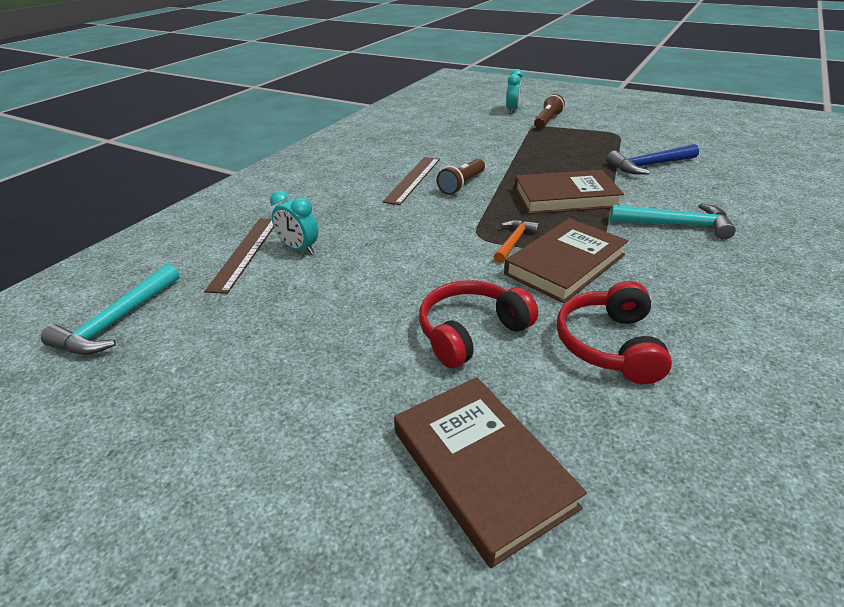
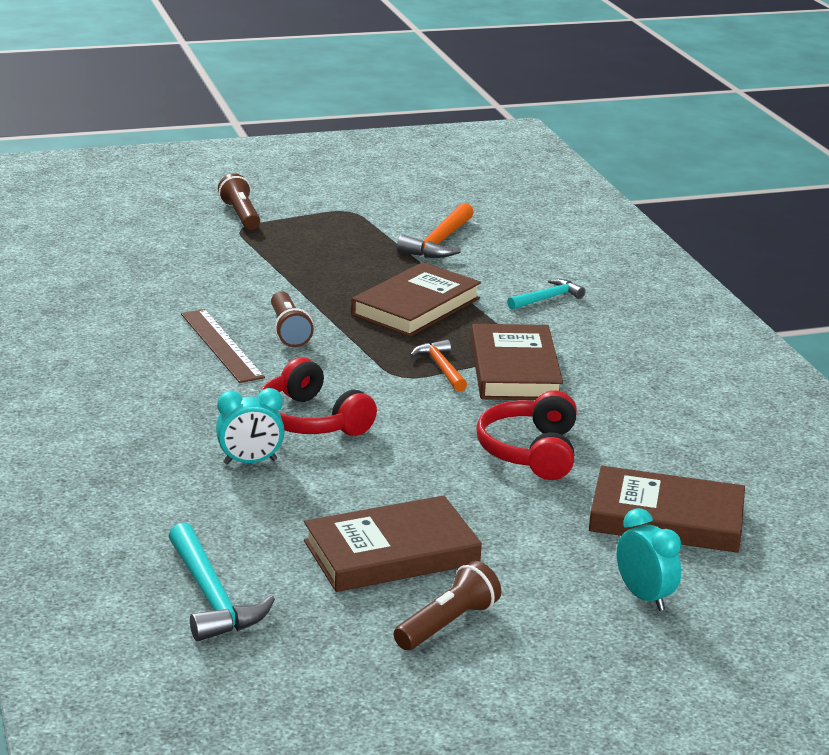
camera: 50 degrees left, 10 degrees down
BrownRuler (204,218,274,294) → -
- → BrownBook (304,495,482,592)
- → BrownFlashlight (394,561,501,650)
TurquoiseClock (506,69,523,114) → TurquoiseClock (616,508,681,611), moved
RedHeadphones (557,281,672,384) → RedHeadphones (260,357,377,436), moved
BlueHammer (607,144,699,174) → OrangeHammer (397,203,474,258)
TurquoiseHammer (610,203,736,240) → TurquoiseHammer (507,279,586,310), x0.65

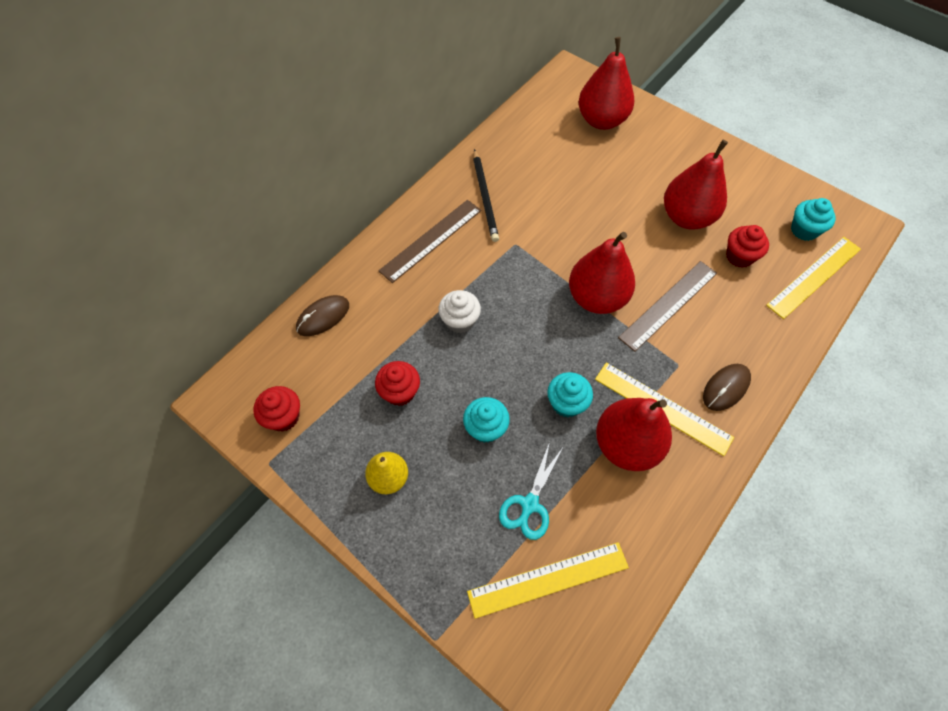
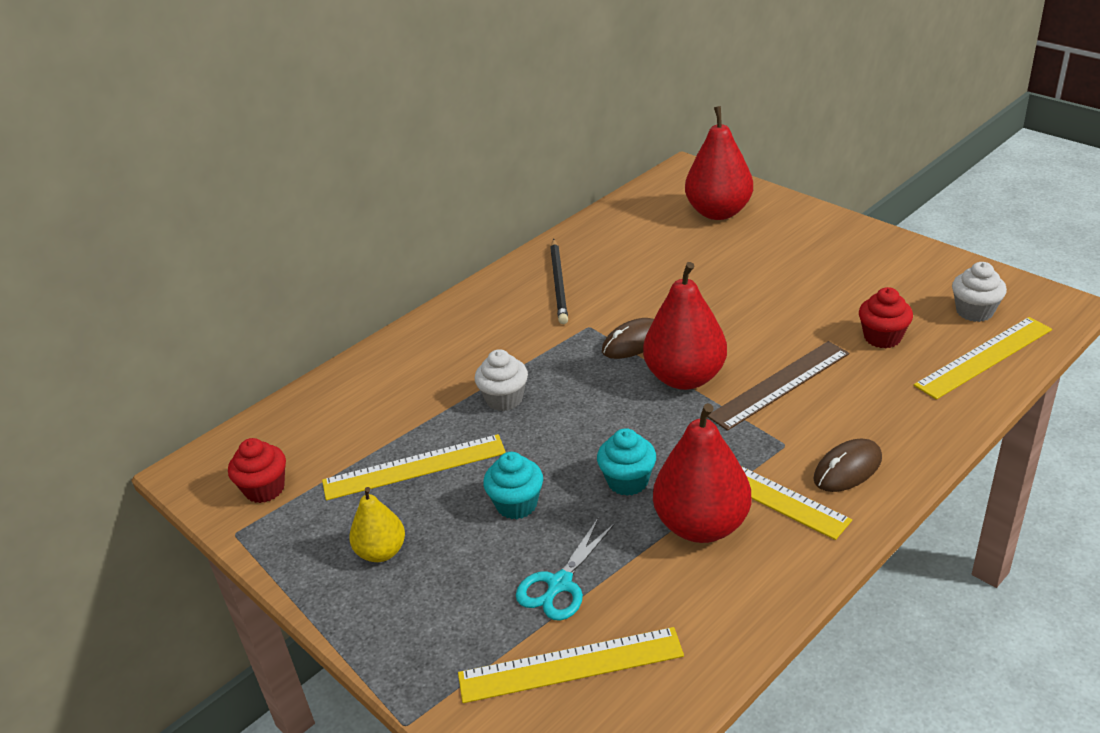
camera: 10 degrees right, 25 degrees down
BrownRuler (378,200,481,283) → -
RedPear (664,140,728,229) → -
BrownMouse (296,295,349,336) → BrownMouse (602,318,654,359), moved
RedCupcake (375,361,420,406) → YellowRuler (322,434,506,501)
TurquoiseCupcake (791,198,836,241) → WhiteCupcake (952,262,1007,322)

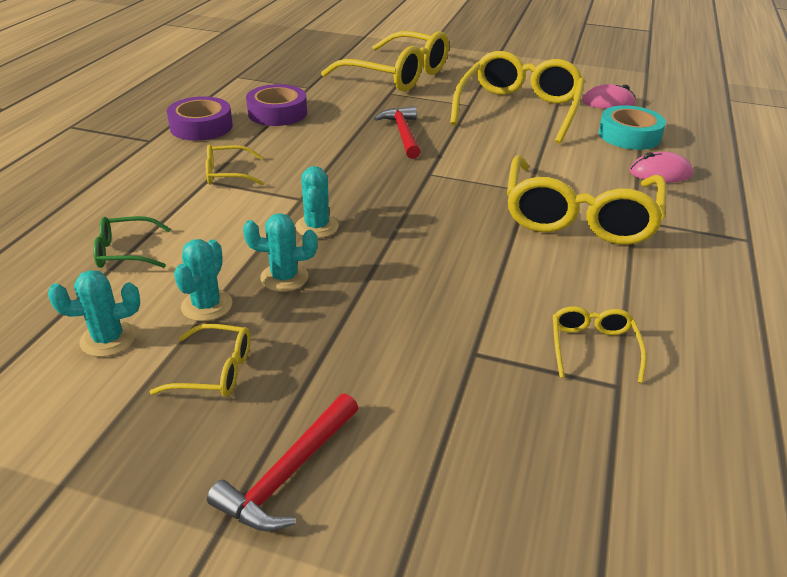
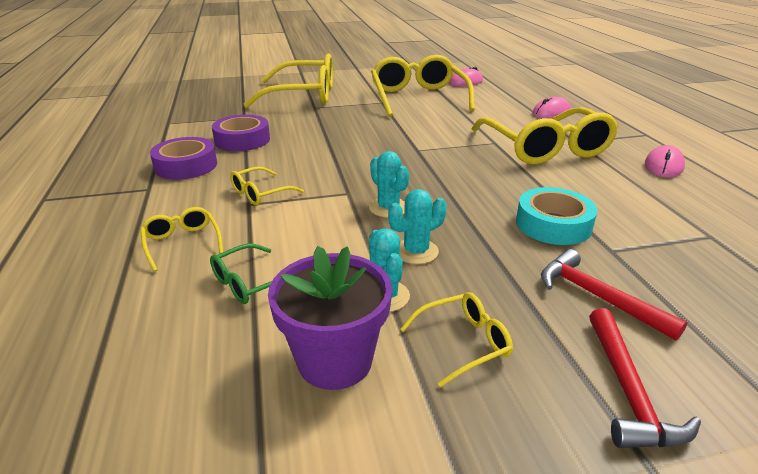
camera: 30 degrees left, 5 degrees down
- → PinkMouse (645,145,685,178)
RedHammer (374,106,421,159) → RedHammer (541,249,688,341), moved
YellowGlasses (553,306,646,383) → YellowGlasses (140,207,223,272), moved
TurquoiseTape (599,105,666,150) → TurquoiseTape (516,187,597,245), moved
TurquoiseCactus (48,270,140,357) → PurpleFlowerPot (268,246,392,390)

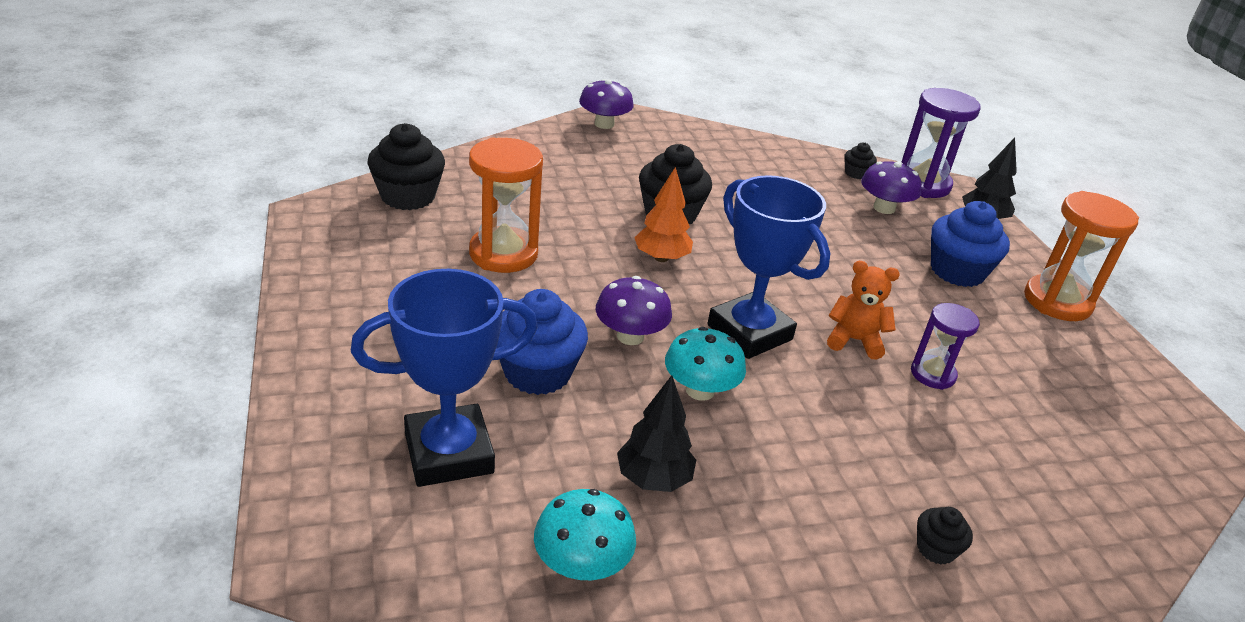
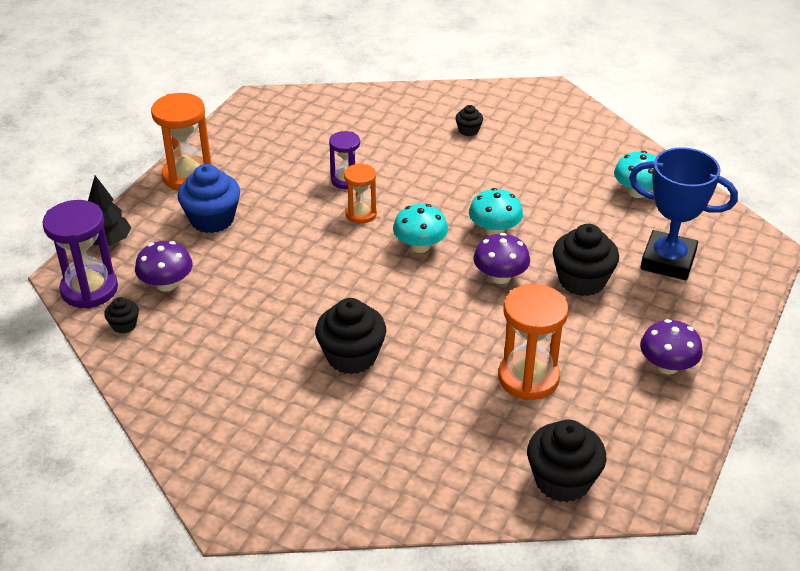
camera: 135 degrees left, 5 degrees up
BlackTree (617,375,696,492) → -
OrangeTree (634,167,693,262) → -
PurpleMushroom (579,79,634,129) → PurpleMushroom (640,319,703,374), moved
BlueTrophy (707,175,830,359) → TurquoiseMushroom (393,204,448,253)
OrangeTeddyBear (827,261,900,360) → OrangeHourglass (344,163,377,224)
BlueCupcake (496,289,588,395) → BlackCupcake (553,224,619,296)

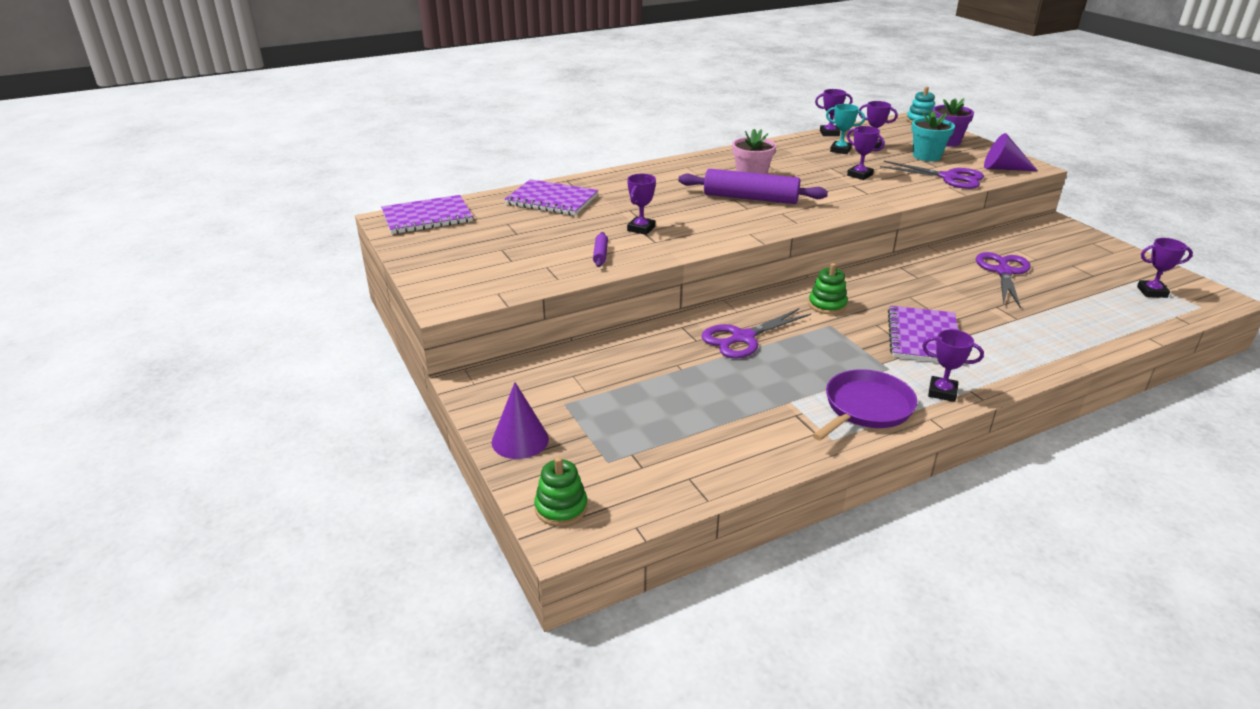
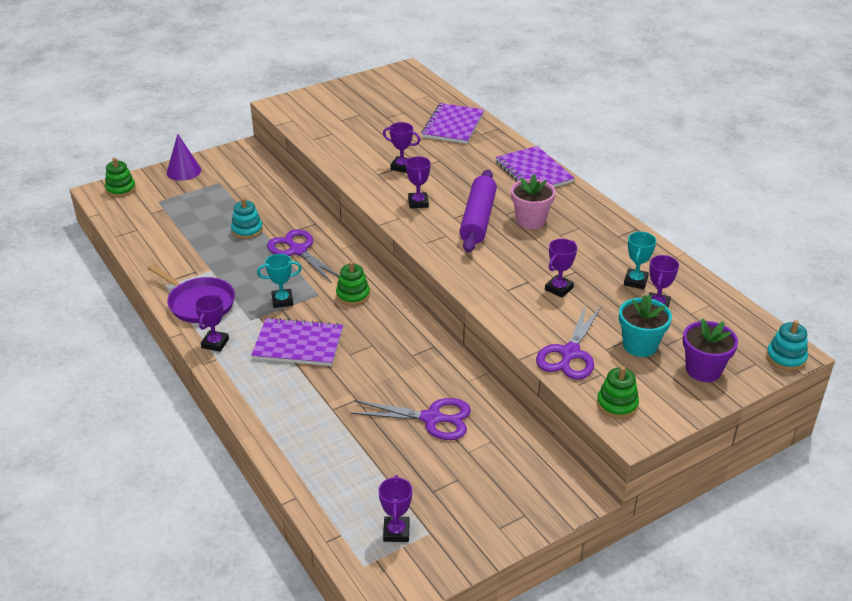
camera: 85 degrees right, 5 degrees up
PurpleRollingPin (593,232,608,267) → -
- → TurquoiseStackingToy (231,198,263,239)
- → TurquoiseTrophy (257,254,302,308)
PurpleNotebook (381,195,473,234) → PurpleNotebook (495,146,574,187), moved
PurpleTrophy (815,89,853,136) → PurpleTrophy (406,156,431,209), moved
PurpleCone (984,133,1038,171) → GreenStackingToy (597,366,639,419)

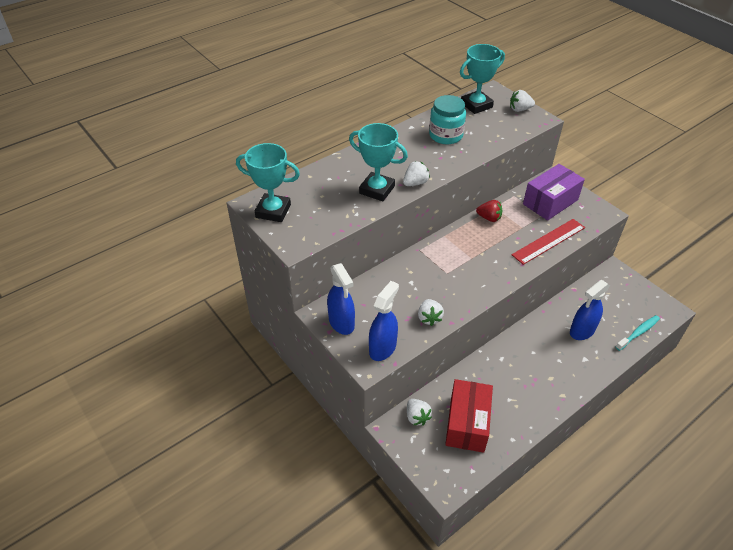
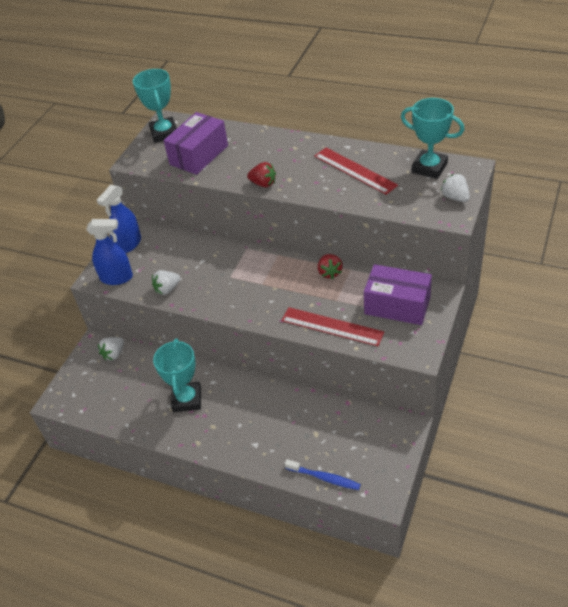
camera: 65 degrees right, 0 degrees up
RedBox (445,379,493,453) → -
BlueSprayBottle (570,280,610,340) → -
- → PurpleBox (163,112,228,175)
TurquoiseTrophy (349,123,408,201) → TurquoiseTrophy (153,339,201,412), moved
TurquoiseJar (429,95,466,144) → RedRuler (314,148,398,195)
WhiteStrawberry (403,161,430,186) → RedStrawberry (247,162,276,188)
TurquoiseToothbrush (616,315,660,351) → BlueToothbrush (285,459,361,490)

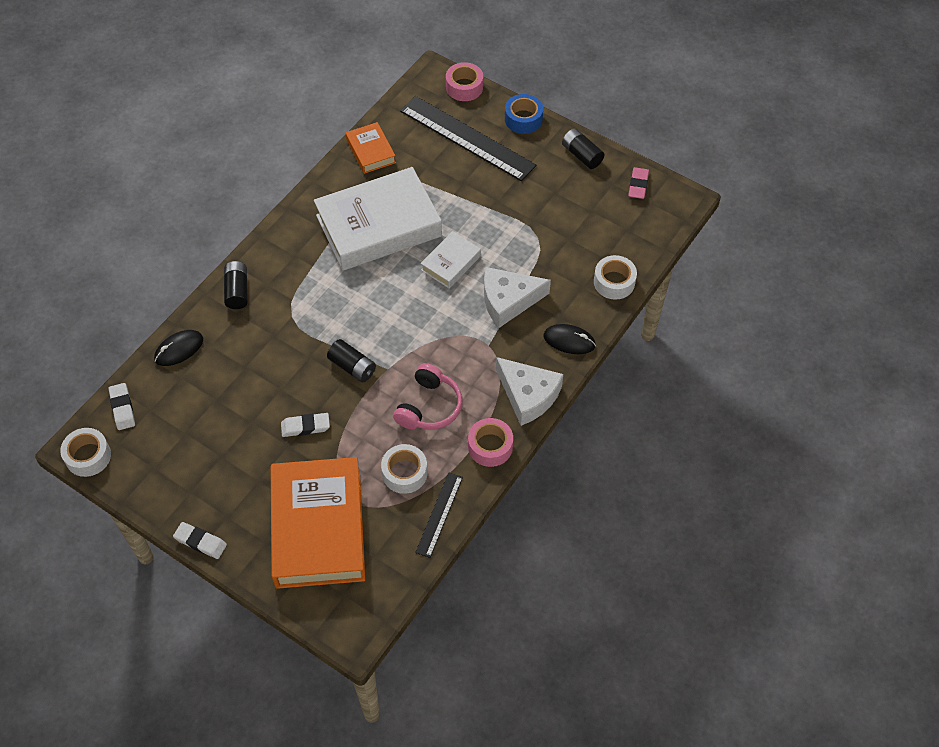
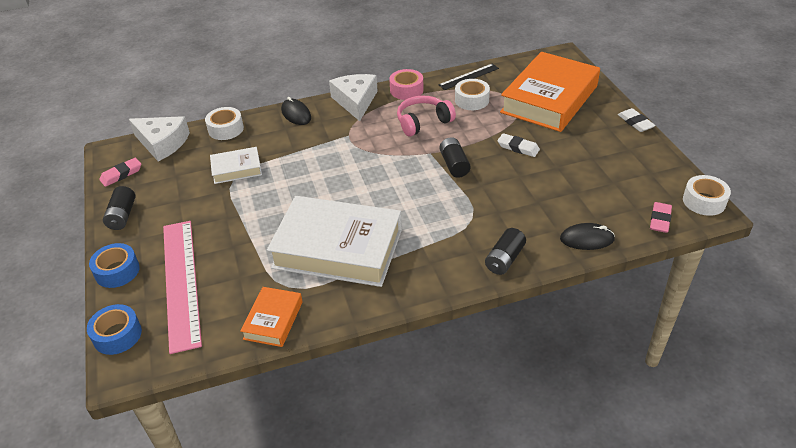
camera: 140 degrees left, 15 degrees down
WhiteBook (421,231,481,288) → WhiteBook (210,147,262,184), moved
WhiteCheese (484,267,551,328) → WhiteCheese (129,116,190,161), moved
WhiteEraser (109,383,135,430) → PinkEraser (650,202,672,233)
BlackRuler (400,96,537,181) → PinkRuler (163,221,202,354)
PinkTape (446,62,483,101) → BlueTape (87,304,142,355)

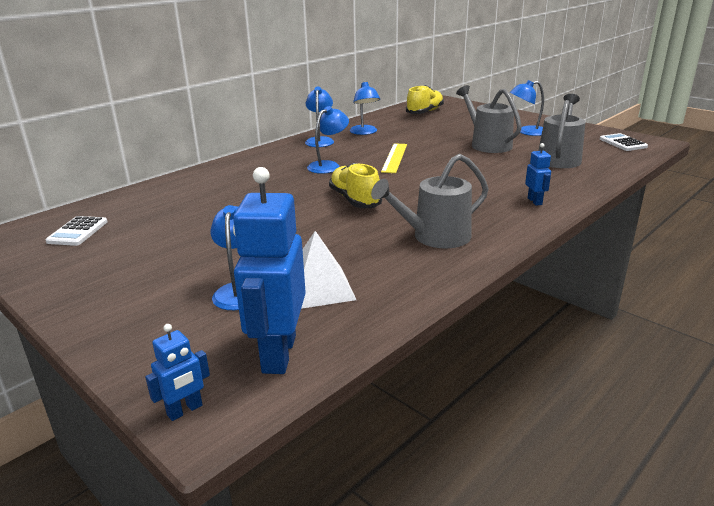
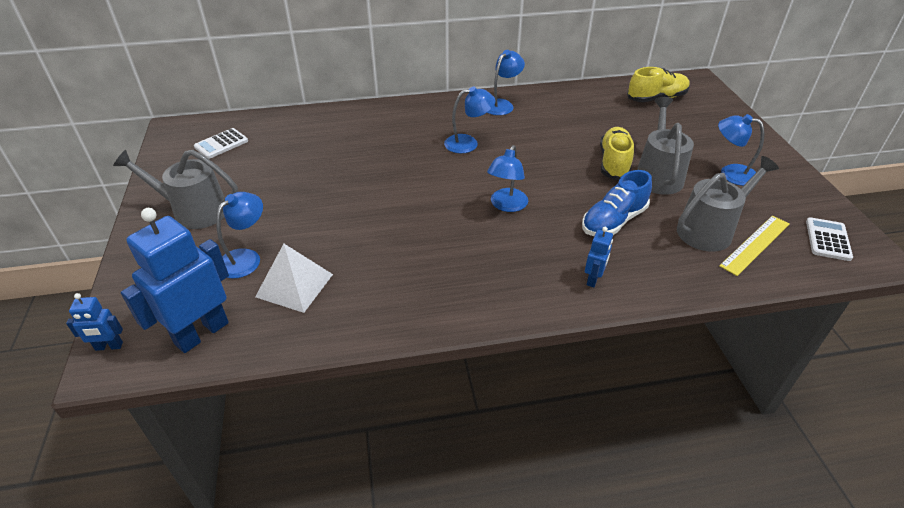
camera: 35 degrees right, 15 degrees up
- → BlueShoe (582,170,652,236)
YellowShoe (329,163,382,208) → YellowShoe (600,127,634,180), moved
BlueLamp (350,81,380,135) → BlueLamp (487,145,528,212), moved
GreyWateringCan (371,154,489,248) → GreyWateringCan (113,150,238,229), moved
YellowRuler (381,143,407,173) → YellowRuler (719,215,789,276), moved

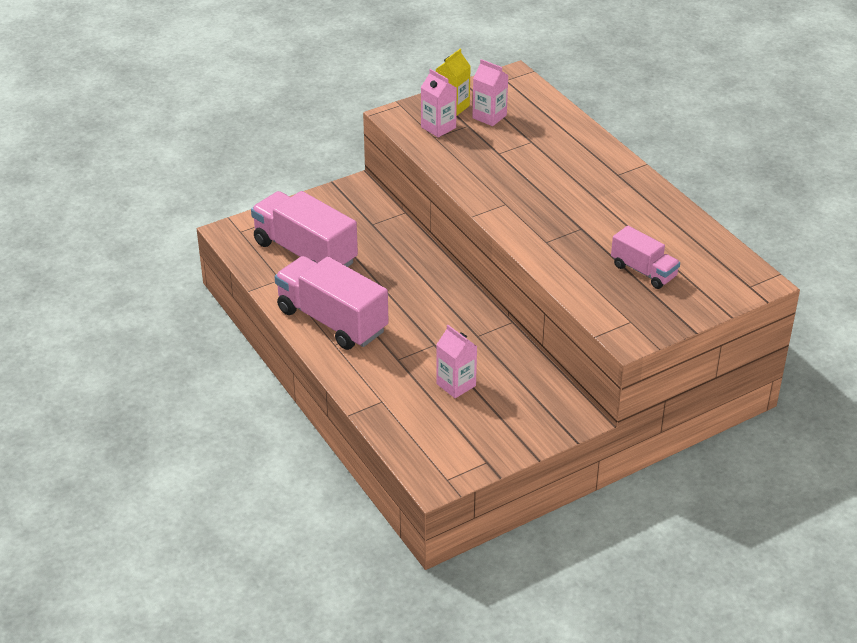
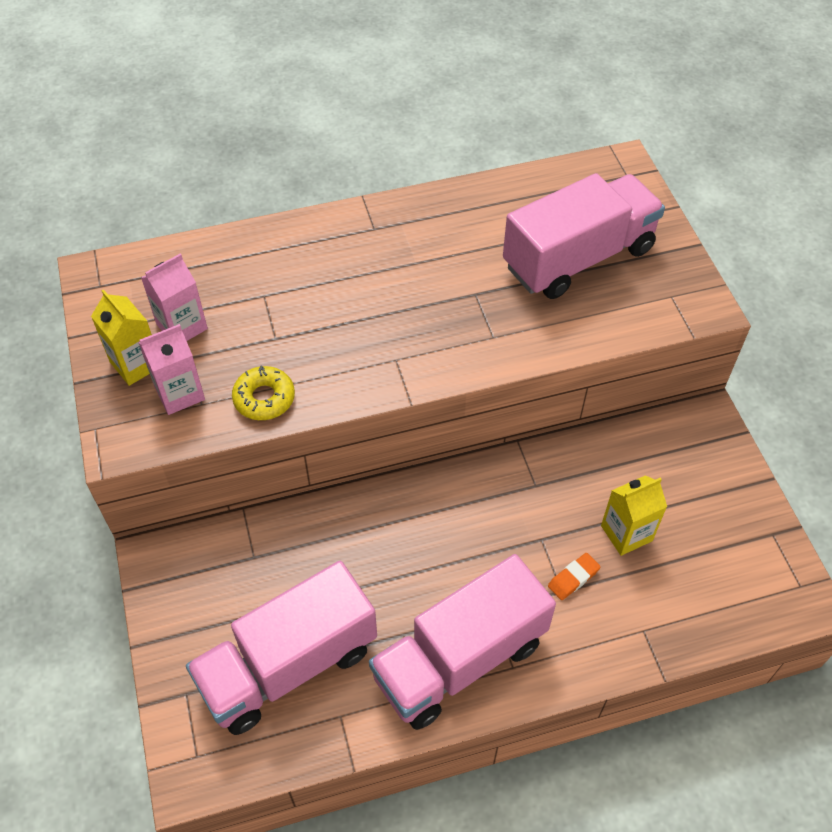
camera: 75 degrees left, 15 degrees up
- → YellowDonut (232,365,295,420)
- → OrangeEraser (548,553,600,600)
PinkCarton (436,325,477,398) → YellowCarton (601,476,667,556)
PinkTruck (611,226,680,289) → PinkTruck (503,173,665,299), x1.80

